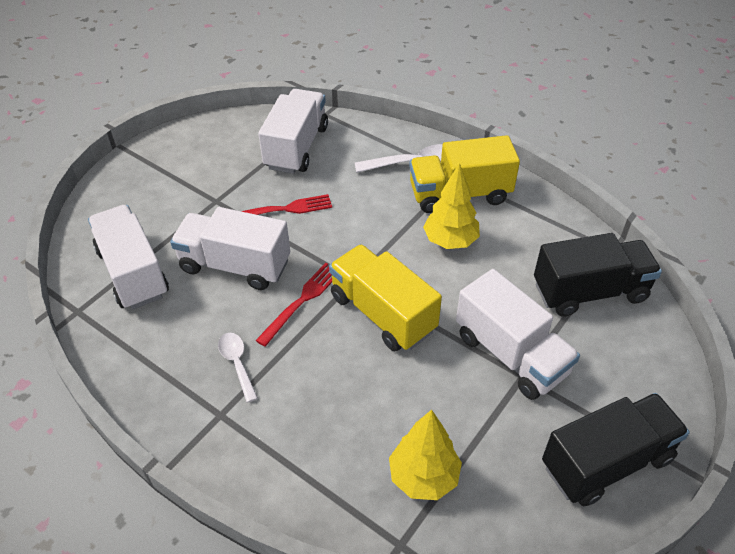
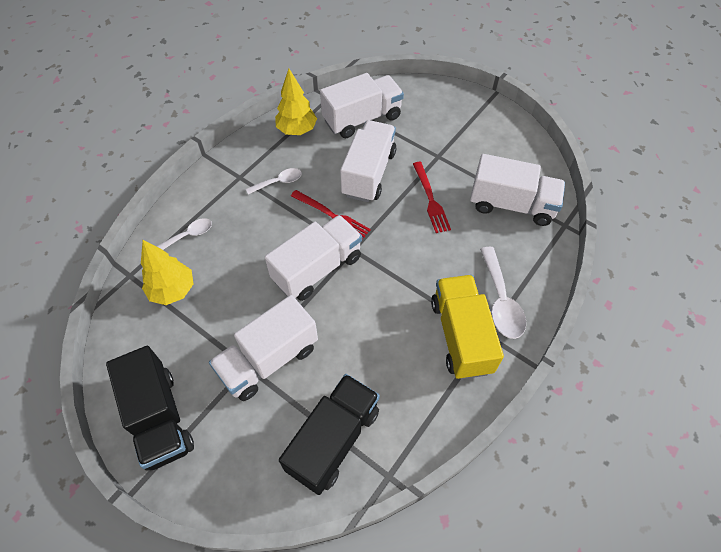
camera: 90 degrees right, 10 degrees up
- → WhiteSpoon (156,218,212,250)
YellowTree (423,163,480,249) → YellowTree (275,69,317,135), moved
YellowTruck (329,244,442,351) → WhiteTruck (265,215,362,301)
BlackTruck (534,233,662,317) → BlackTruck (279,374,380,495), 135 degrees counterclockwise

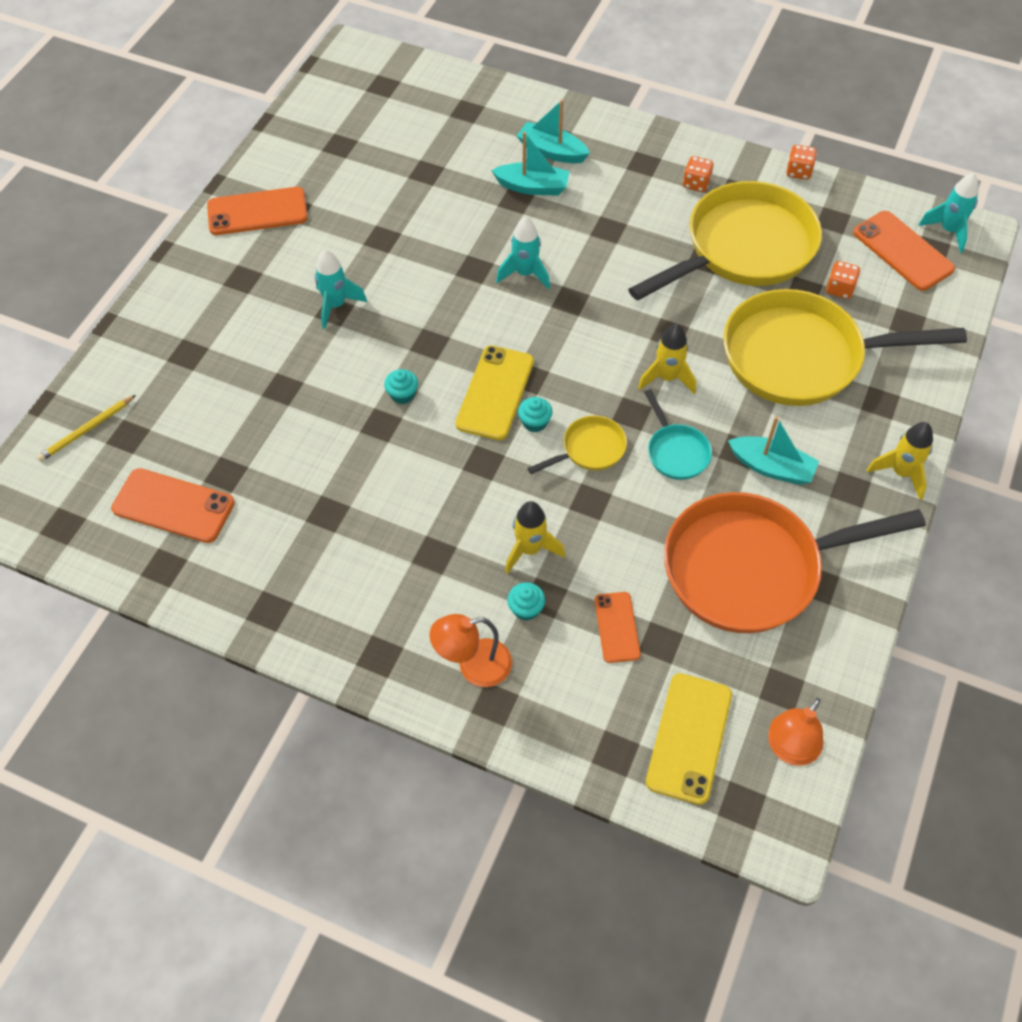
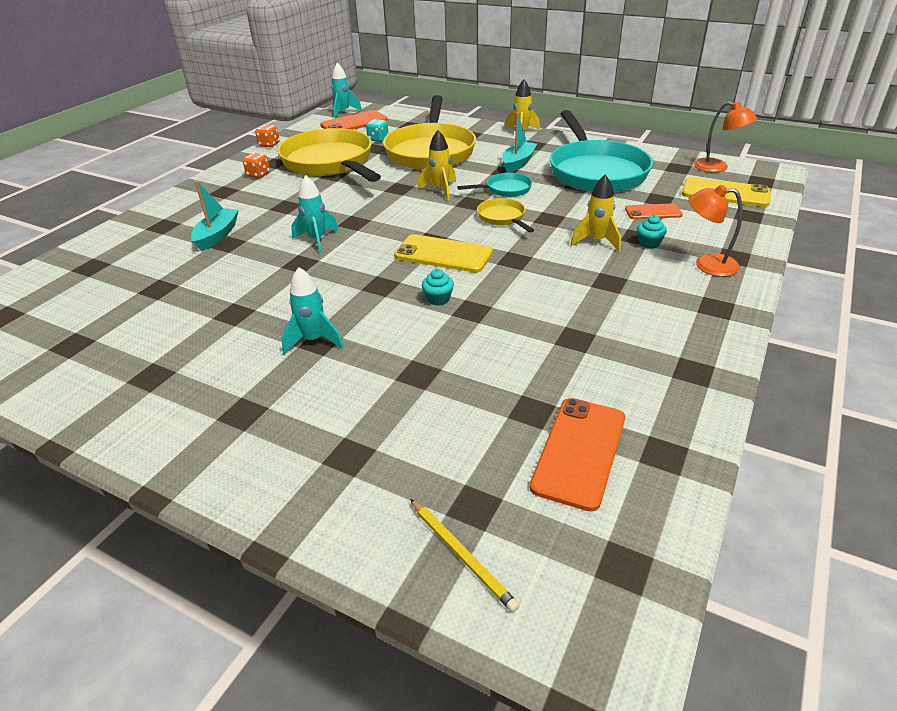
camera: 85 degrees left, 20 degrees down
OrangePhone (207,187,308,235) → -
TurquoiseBoat (517,99,590,163) → -
TurquoiseCupcake (518,397,553,432) → -
OrangePan (664,492,926,633) → TurquoisePan (550,110,653,192)
OrangeDice (826,261,860,299) → TurquoiseDice (366,119,389,142)
OrangeLamp (429,614,512,687) → OrangeLamp (688,185,743,277), 120 degrees clockwise

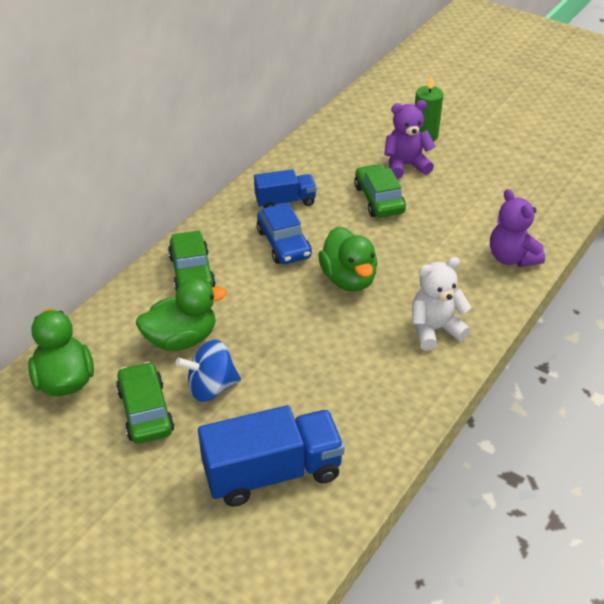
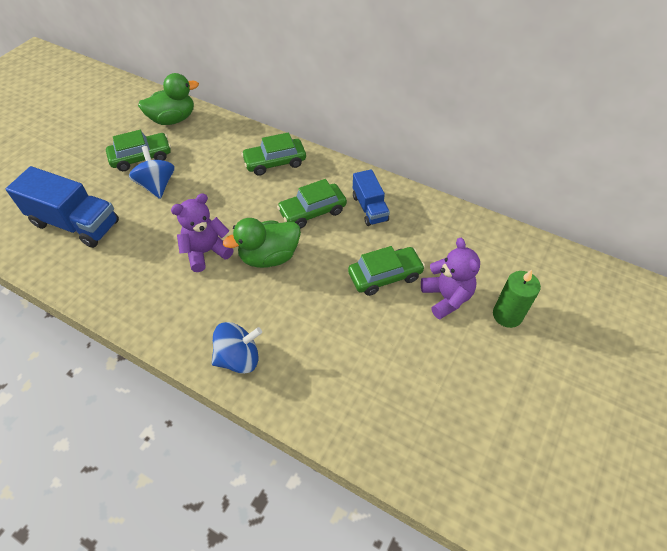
camera: 85 degrees right, 10 degrees up
GreenDuck (136,278,227,351) → -
WhiteTeddyBear (412,257,471,351) → -
- → BlueSpinningTop (212,322,262,374)
PurpleTeddyBear (490,189,545,267) → PurpleTeddyBear (171,193,234,272), moved
BlueCar (257,203,312,264) → GreenCar (277,179,347,228)
BlueTruck (198,405,345,507) → BlueTruck (6,166,119,248), 45 degrees counterclockwise

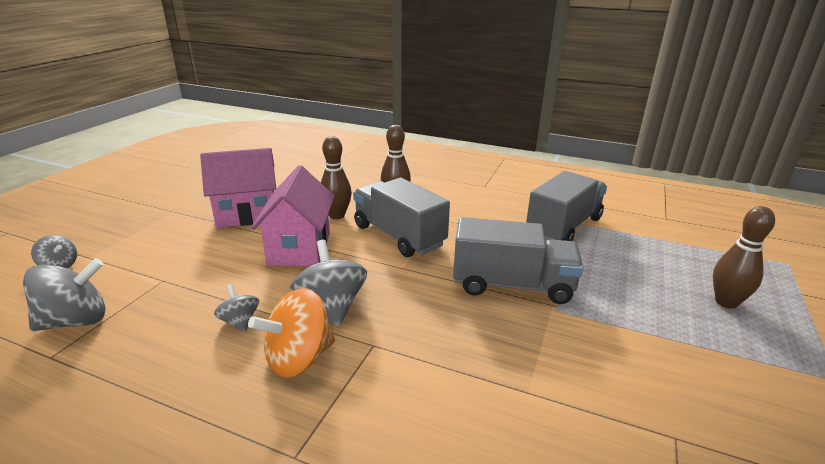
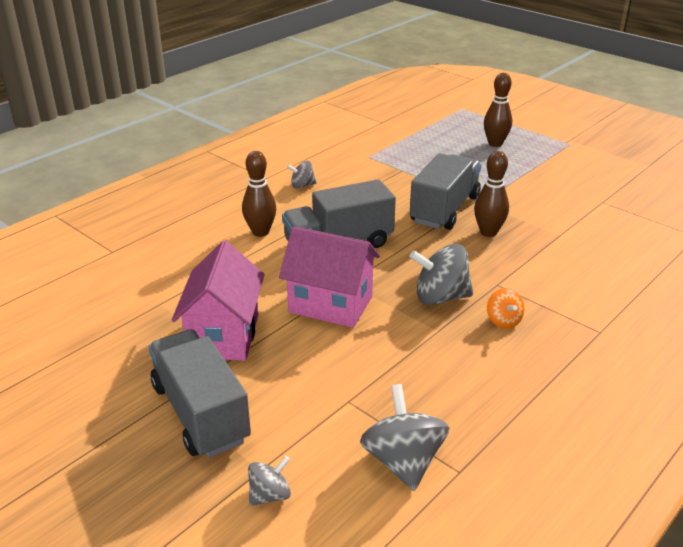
camera: 70 degrees left, 5 degrees up
GreySpinningTop (214,284,259,332) → GreySpinningTop (287,161,317,188), moved
BrownBowlingPin (321,136,352,219) → BrownBowlingPin (474,151,509,237), moved
GreyTruck (526,171,607,241) → GreyTruck (148,329,251,458), moved
OrangeSpinningTop (248,288,335,378) → OrangeSpinningTop (487,288,525,328), x0.56

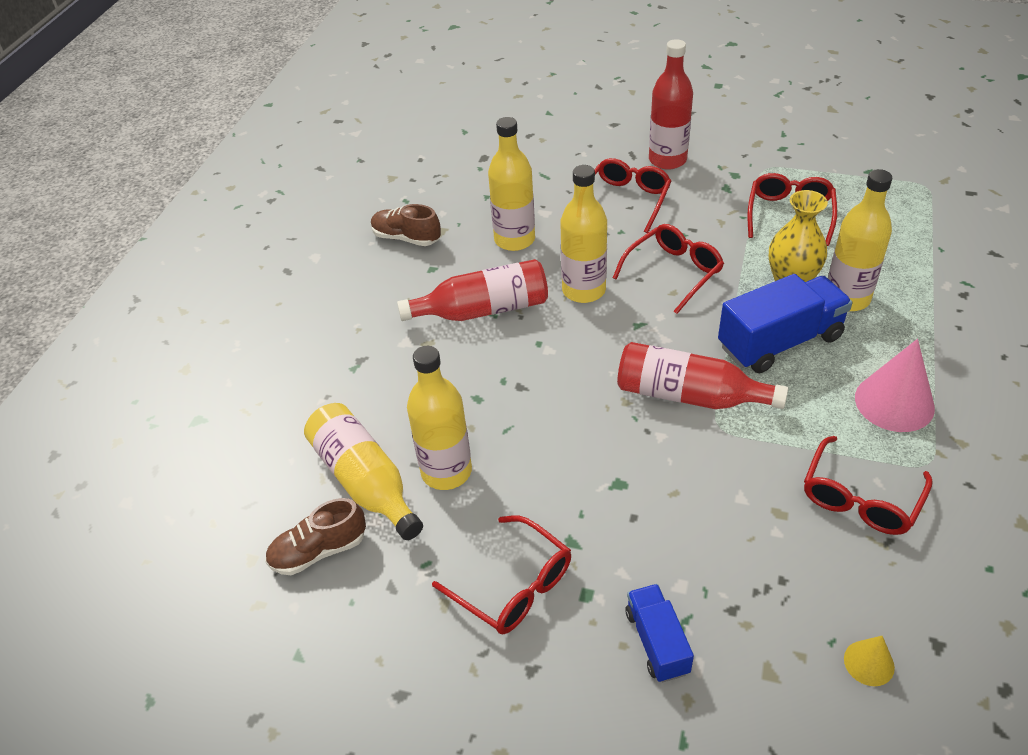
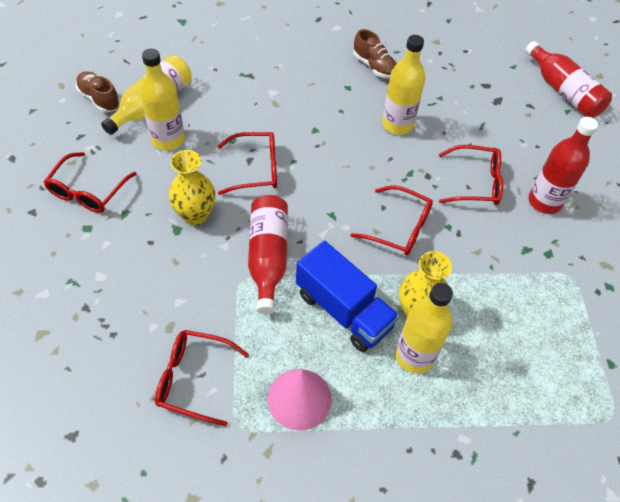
camera: 65 degrees right, 10 degrees up
YellowBottle (560,165,607,303) → -
BlueTruck (626,584,694,682) → -
YellowCone (844,636,895,686) → -
- → YellowVase (169,150,215,225)
RedBottle (397,259,548,321) → RedBottle (525,41,612,118), moved
RedGlasses (747,173,837,246) → RedGlasses (218,132,277,195), moved
BrownShoe (371,204,441,246) → BrownShoe (353,29,396,79), 135 degrees clockwise

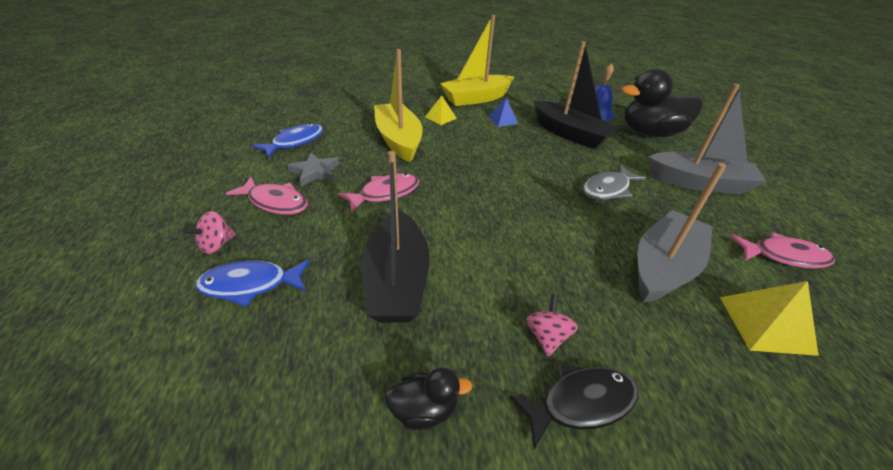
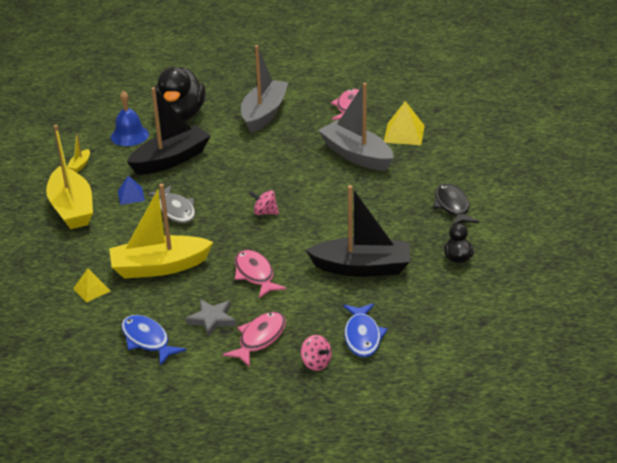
camera: 80 degrees left, 5 degrees down
- → YellowBoat (67,133,90,173)
YellowPyramid (425,96,457,125) → YellowPyramid (73,268,111,303), moved
PinkSpinningTop (526,294,578,356) → PinkSpinningTop (249,190,279,215), moved
GreyFish (583,165,646,200) → GreyFish (147,185,195,224), moved

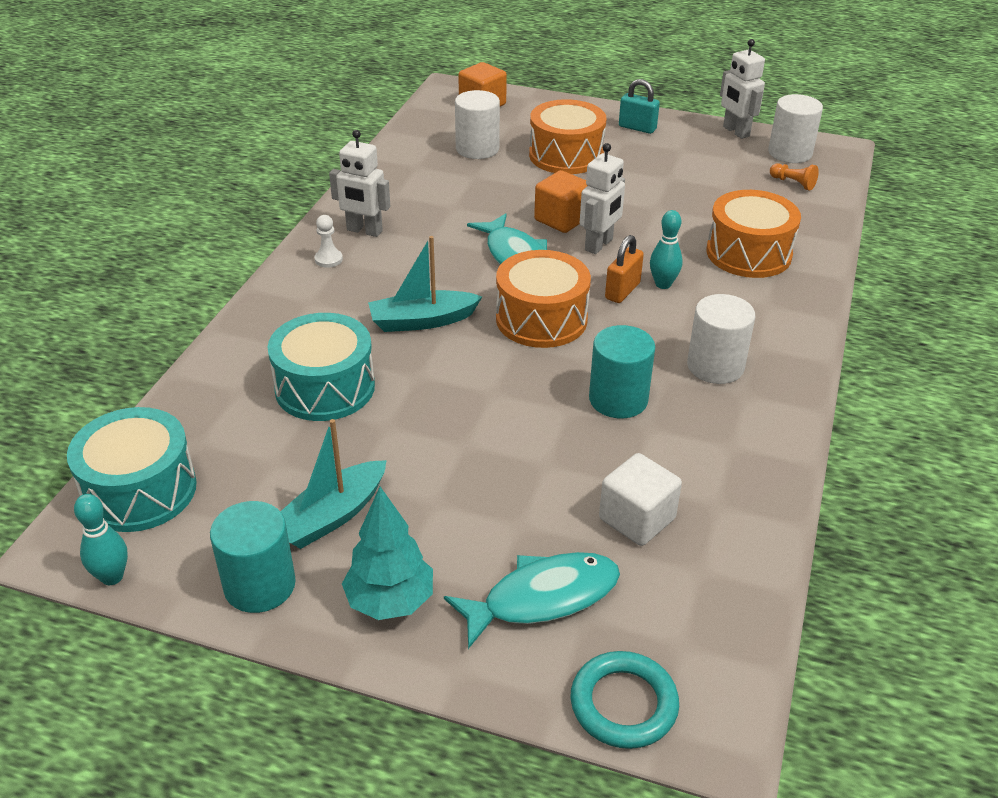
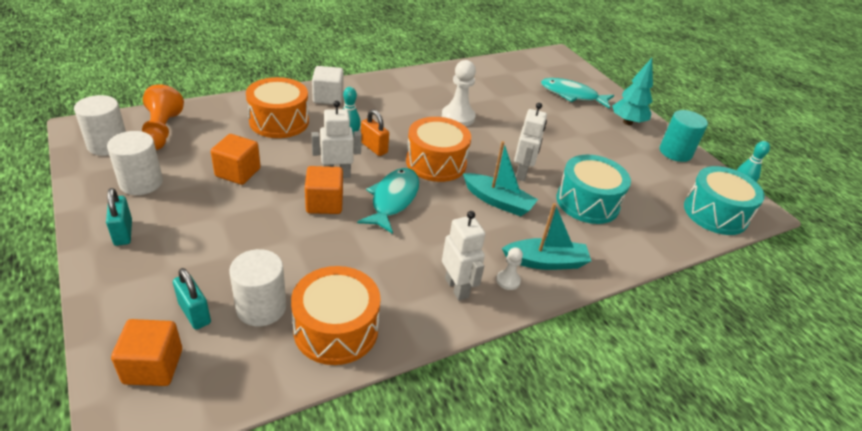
camera: 140 degrees left, 0 degrees up
TurquoiseRing (571,651,679,749) → -
- → TurquoisePadlock (173,268,211,330)
- → OrangeCube (211,134,260,185)
TurquoiseBoat (280,419,387,549) → TurquoiseBoat (502,203,591,270), moved
OrangeDrum (529,99,606,174) → OrangeDrum (291,266,381,365), moved
WhiteCube (599,453,682,546) → WhiteCube (312,66,344,105), moved
WhiteCylinder (687,294,755,384) → WhiteCylinder (107,131,163,195), moved
WhiteRobot (720,39,765,139) → WhiteRobot (514,103,547,181), moved
TurquoiseCylinder (589,325,655,418) → WhitePawn (442,60,476,126)
OrangePadlock (605,235,644,303) → OrangePadlock (361,110,389,156), 60 degrees clockwise
OrangePawn (770,163,819,191) → OrangePawn (142,84,184,150), x1.90

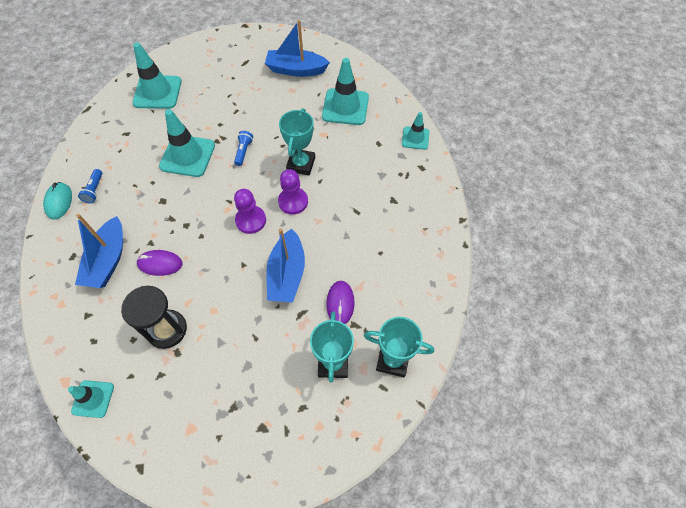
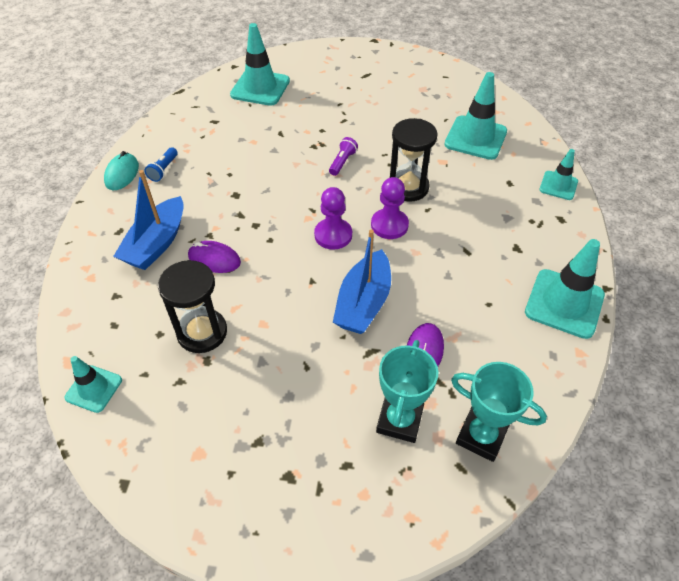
camera: 15 degrees right, 10 degrees down
BlueBoat (265,20,330,77) → -
TurquoiseTrafficCone (159,109,215,177) → TurquoiseTrafficCone (525,239,605,339), moved
TurquoiseTrophy (279,108,315,175) → BlackHourglass (390,118,438,202)
BlueFlashlight (234,131,253,166) → PurpleFlashlight (329,137,358,176)

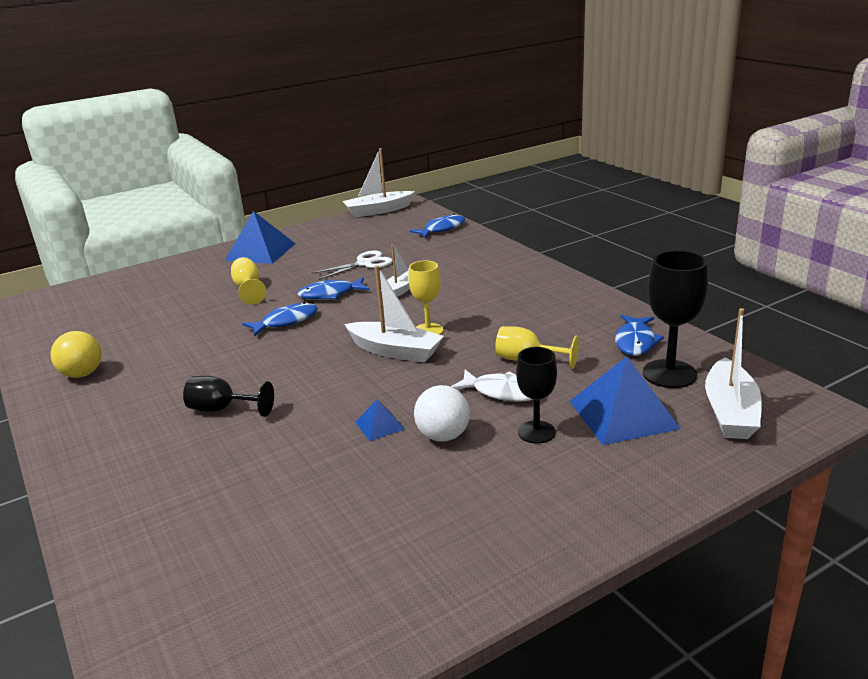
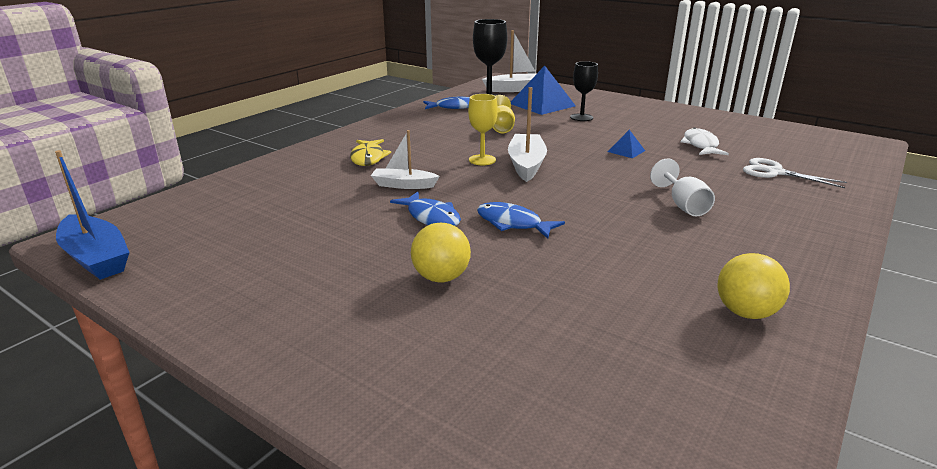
camera: 115 degrees left, 0 degrees up
BluePyramid (225,211,296,264) → -
BlueFish (410,214,465,238) → -
WhiteBall (414,385,470,442) → -
- → YellowFish (350,139,391,166)
WhiteScissors (312,250,393,280) → WhiteScissors (743,158,847,188), moved
WhiteFish (451,370,533,402) → WhiteFish (680,127,729,155), moved
YellowGoblet (231,257,266,305) → YellowBall (411,223,471,282)
BlackGoblet (183,376,274,417) → WhiteGoblet (650,158,715,216)
WhiteBoat (343,148,415,218) → BlueBoat (55,150,129,280)

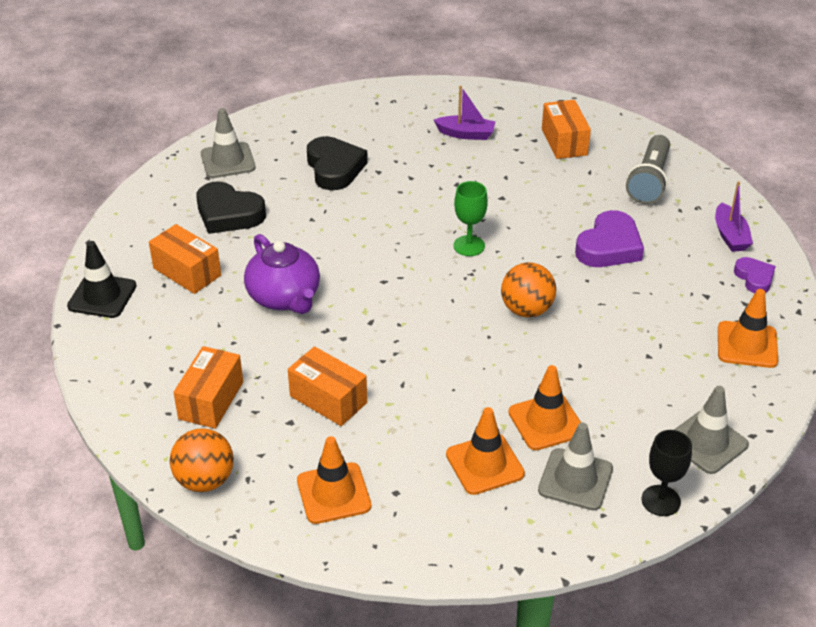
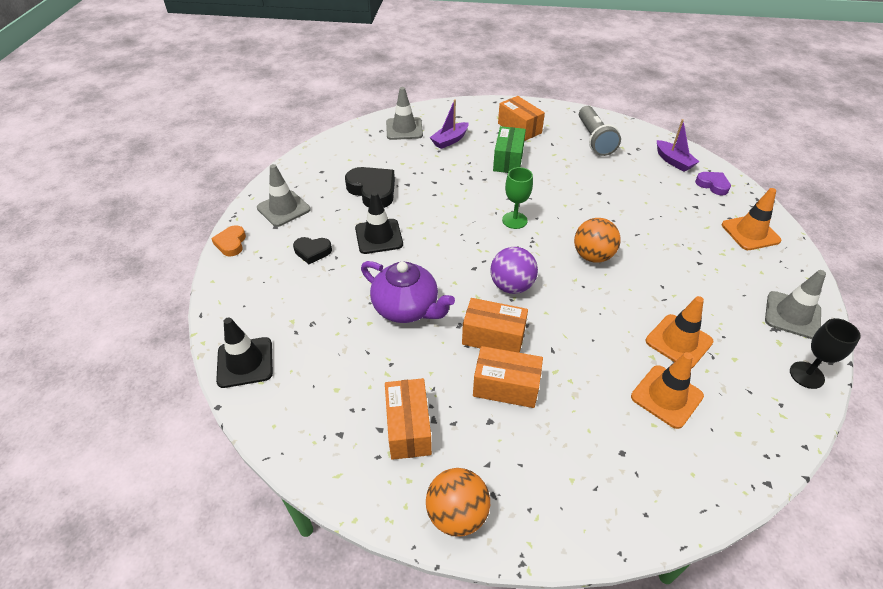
camera: 25 degrees left, 5 degrees up
OrangeTrafficCone (297,436,371,524) → -
PurpleHeart (575,210,644,267) → -
- → OrangeHeart (211,225,246,257)
- → BlackTrafficCone (355,192,403,254)
- → PurpleBall (490,247,538,294)
- → GreenBox (493,126,526,173)
OrangeBox (149,224,221,294) → OrangeBox (462,298,528,353), moved
GreyTrafficCone (538,423,613,510) → GreyTrafficCone (386,87,423,140), moved
PurpleBoat (434,86,496,140) → PurpleBoat (430,100,469,149), 150 degrees clockwise
BlackHeart (196,181,266,234) → BlackHeart (293,237,332,264), x0.58

